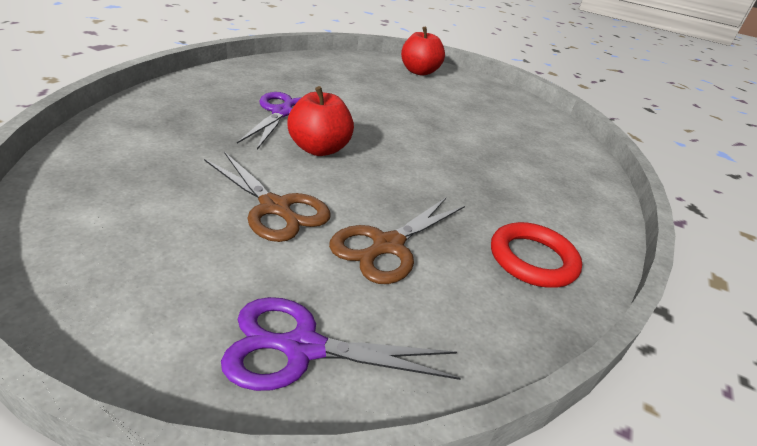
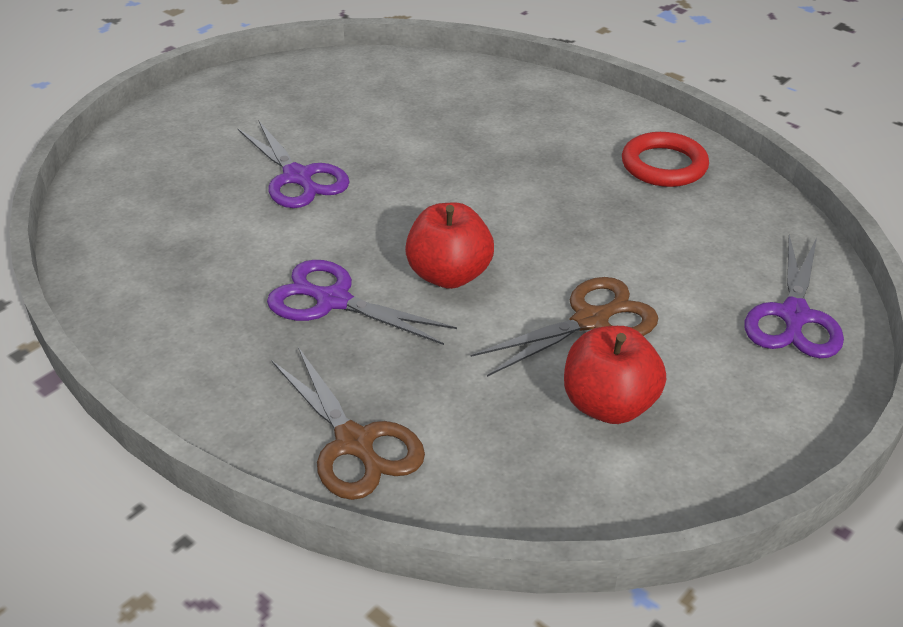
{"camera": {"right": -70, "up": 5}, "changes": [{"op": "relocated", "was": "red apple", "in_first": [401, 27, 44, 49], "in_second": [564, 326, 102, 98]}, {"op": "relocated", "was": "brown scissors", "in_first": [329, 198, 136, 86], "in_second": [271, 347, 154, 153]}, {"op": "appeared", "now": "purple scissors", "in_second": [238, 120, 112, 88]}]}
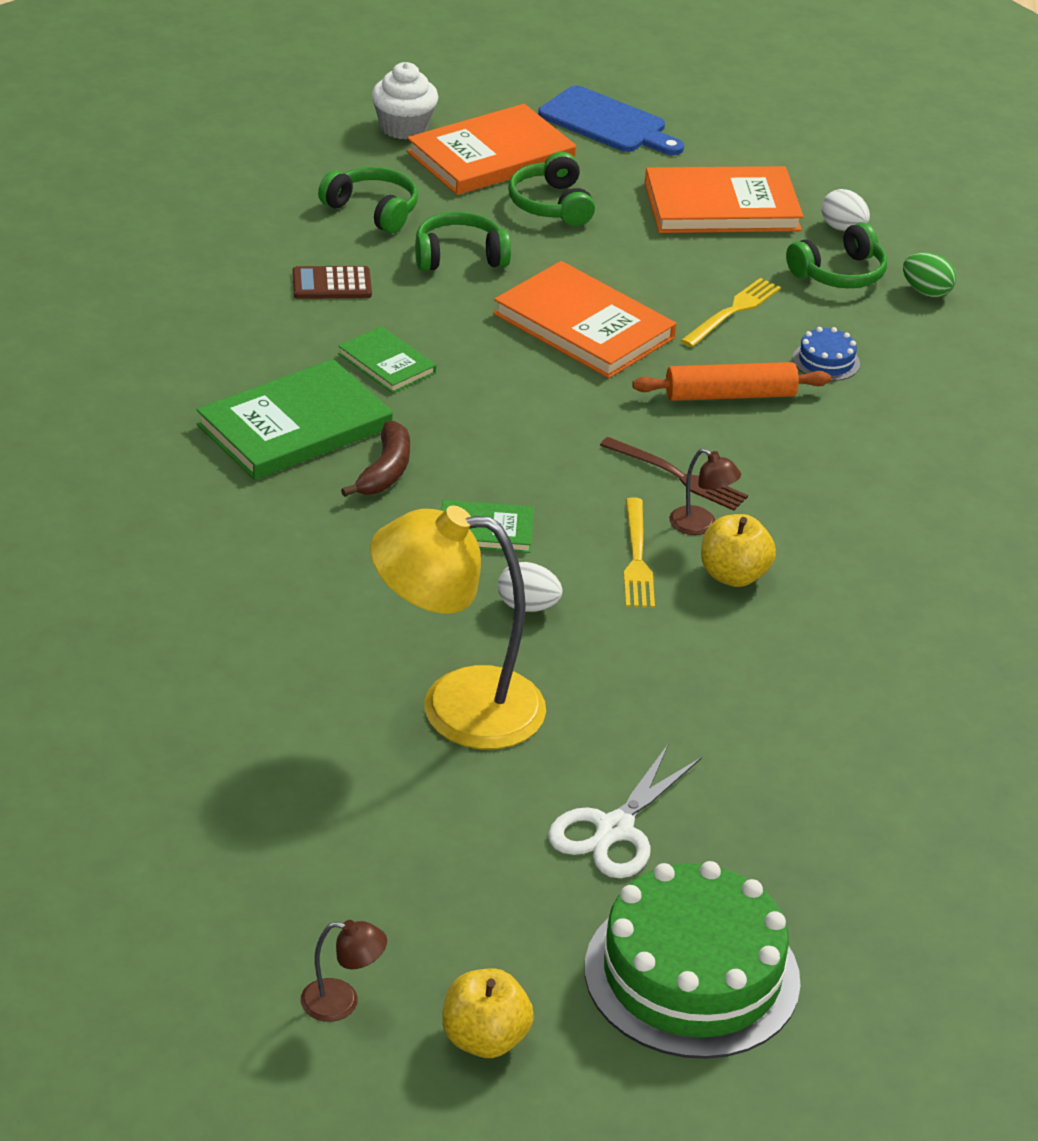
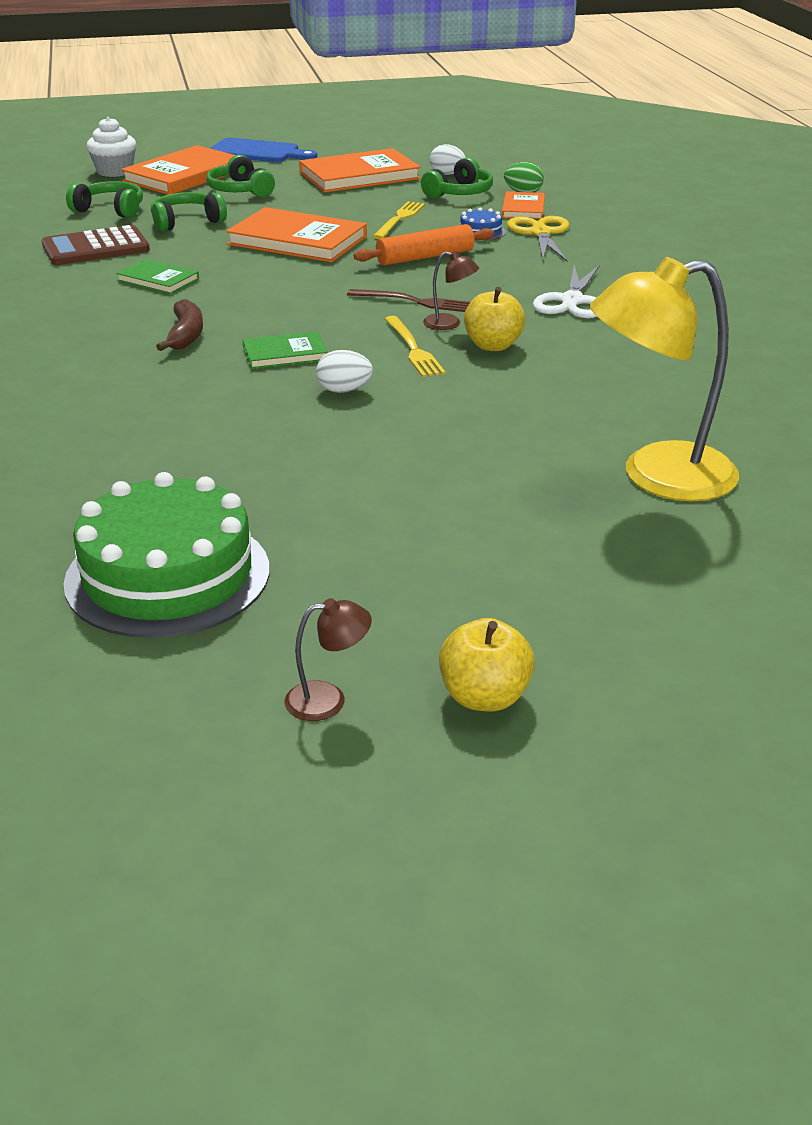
{"camera": {"right": -15, "up": -5}, "changes": [{"op": "size", "was": "brown calculator", "in_first": [293, 266, 79, 33], "in_second": [42, 225, 108, 40], "ratio": 1.6}, {"op": "missing", "was": "green book", "in_first": [196, 359, 197, 121]}, {"op": "relocated", "was": "yellow lamp", "in_first": [370, 506, 176, 243], "in_second": [590, 257, 149, 244]}, {"op": "relocated", "was": "white scissors", "in_first": [548, 743, 154, 135], "in_second": [533, 265, 67, 53]}, {"op": "relocated", "was": "green cake", "in_first": [585, 861, 216, 198], "in_second": [64, 472, 205, 166]}, {"op": "appeared", "now": "orange book", "in_second": [502, 191, 43, 28]}, {"op": "appeared", "now": "yellow scissors", "in_second": [507, 216, 62, 46]}]}
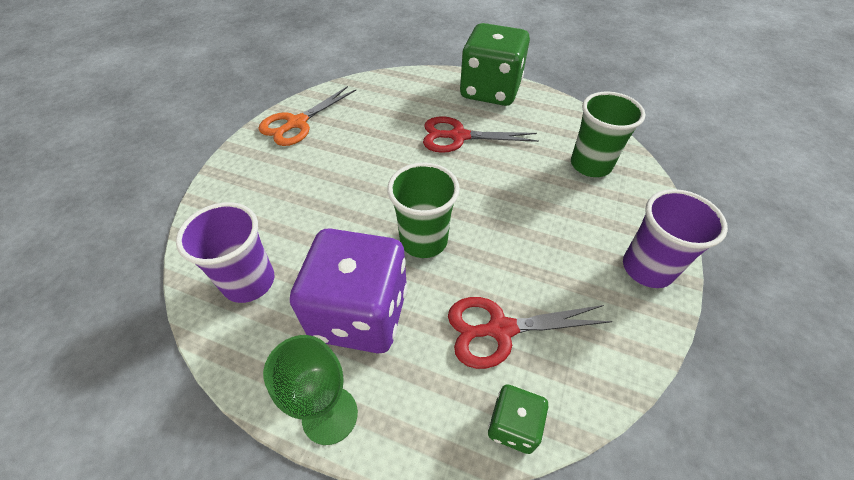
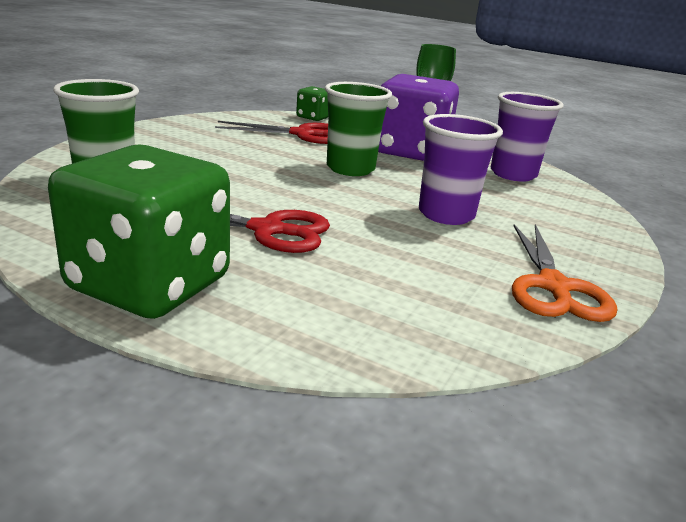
{"camera": {"right": -175, "up": -25}, "changes": [{"op": "spun", "was": "orange scissors", "in_first": [259, 86, 97, 60], "in_second": [512, 224, 105, 98], "clockwise": 135}, {"op": "relocated", "was": "purple cup", "in_first": [623, 189, 105, 99], "in_second": [419, 114, 84, 111]}]}
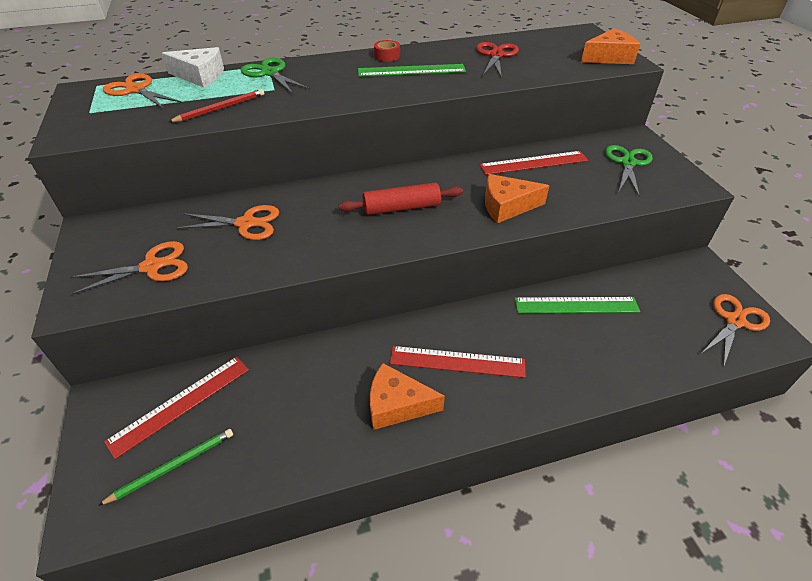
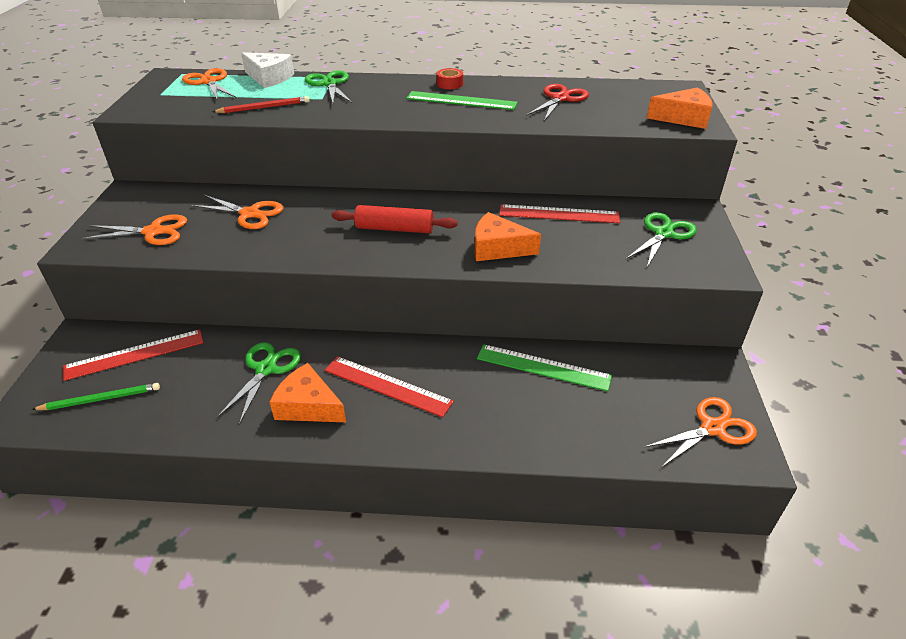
{"camera": {"right": 20, "up": -5}, "changes": [{"op": "appeared", "now": "green scissors", "in_second": [217, 342, 84, 83]}]}
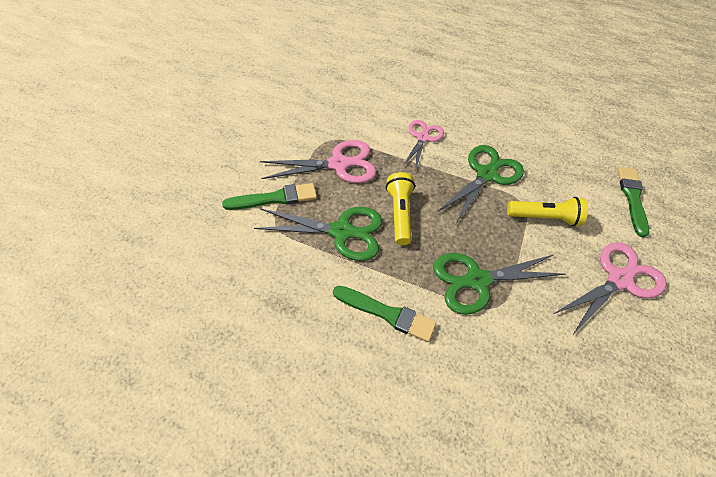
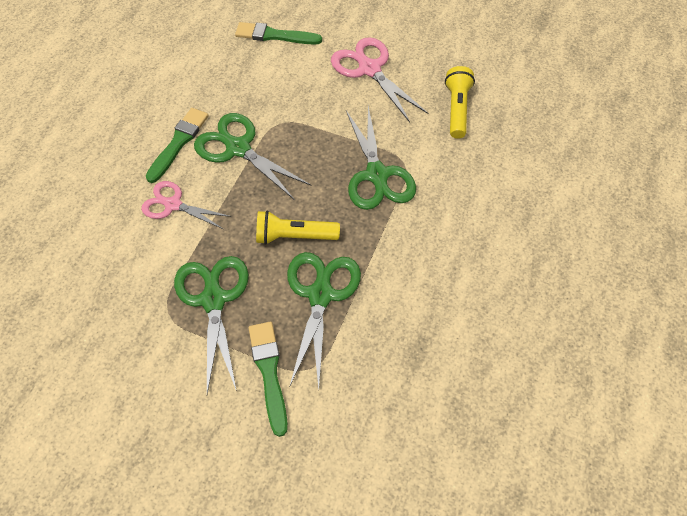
{"camera": {"right": -85, "up": 5}, "changes": [{"op": "colour", "was": "pink scissors", "now": "green scissors", "in_first": [260, 140, 117, 43], "in_second": [174, 256, 75, 138]}, {"op": "relocated", "was": "yellow flashlight", "in_first": [507, 197, 81, 30], "in_second": [445, 66, 30, 73]}, {"op": "relocated", "was": "green brush", "in_first": [333, 286, 103, 56], "in_second": [146, 108, 63, 75]}]}
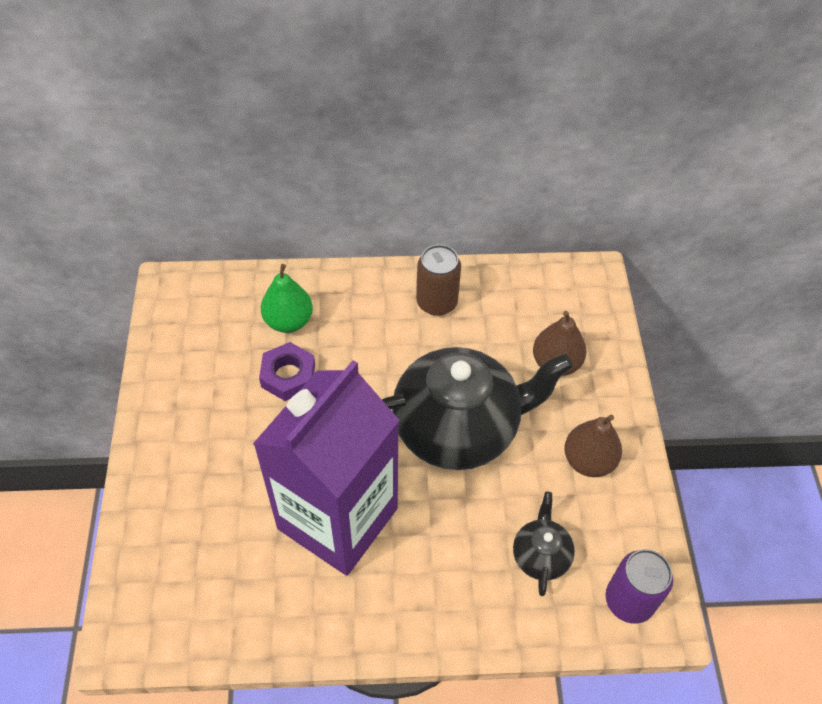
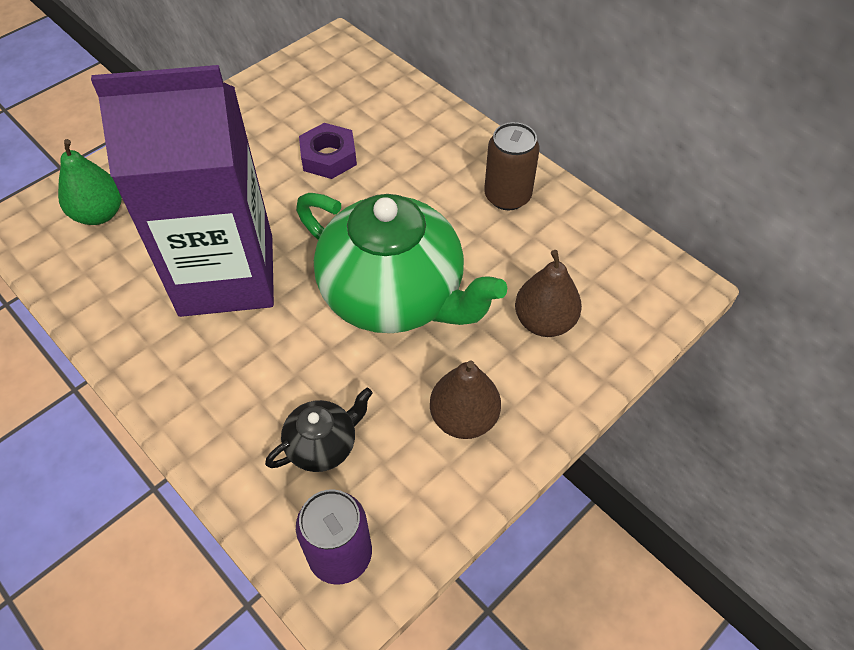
{"camera": {"right": 50, "up": 0}, "changes": [{"op": "relocated", "was": "green pear", "in_first": [261, 264, 52, 69], "in_second": [58, 139, 64, 86]}, {"op": "colour", "was": "black teapot", "now": "green teapot", "in_first": [382, 347, 191, 123], "in_second": [296, 193, 211, 140]}]}
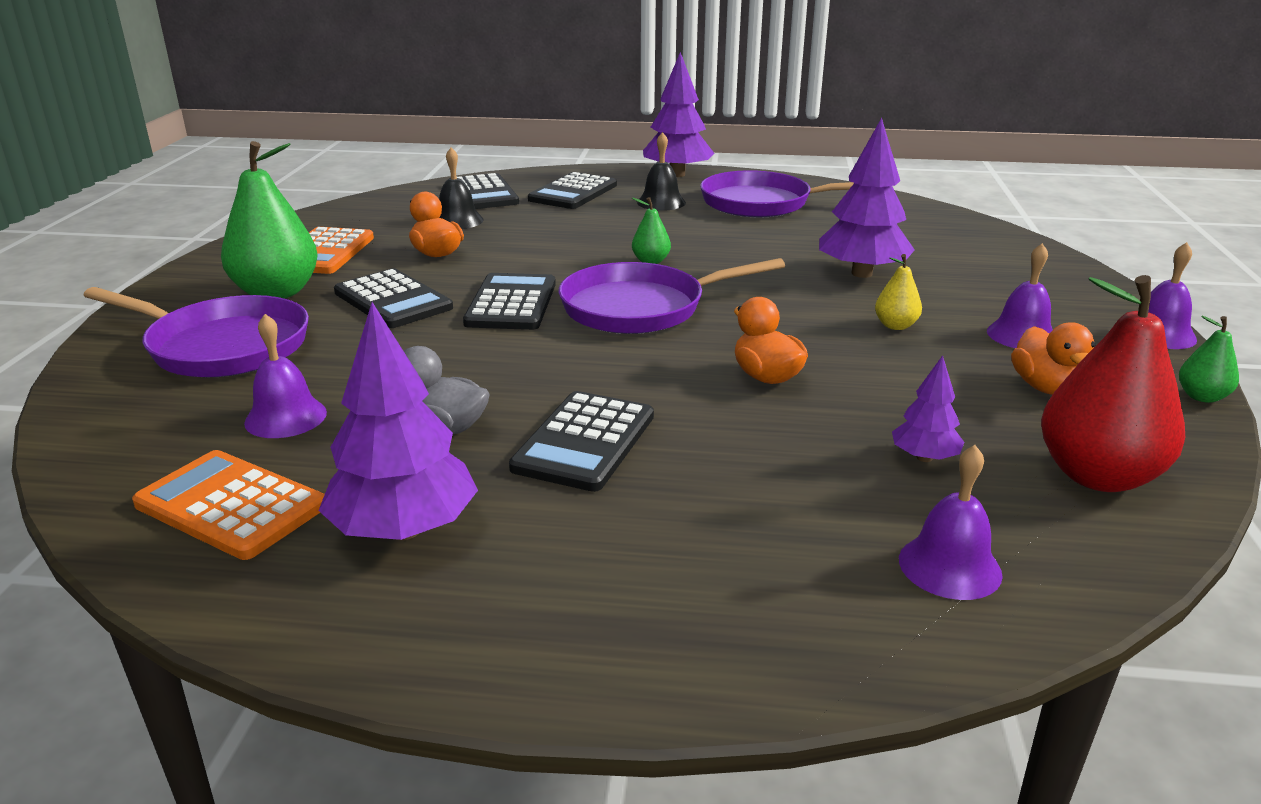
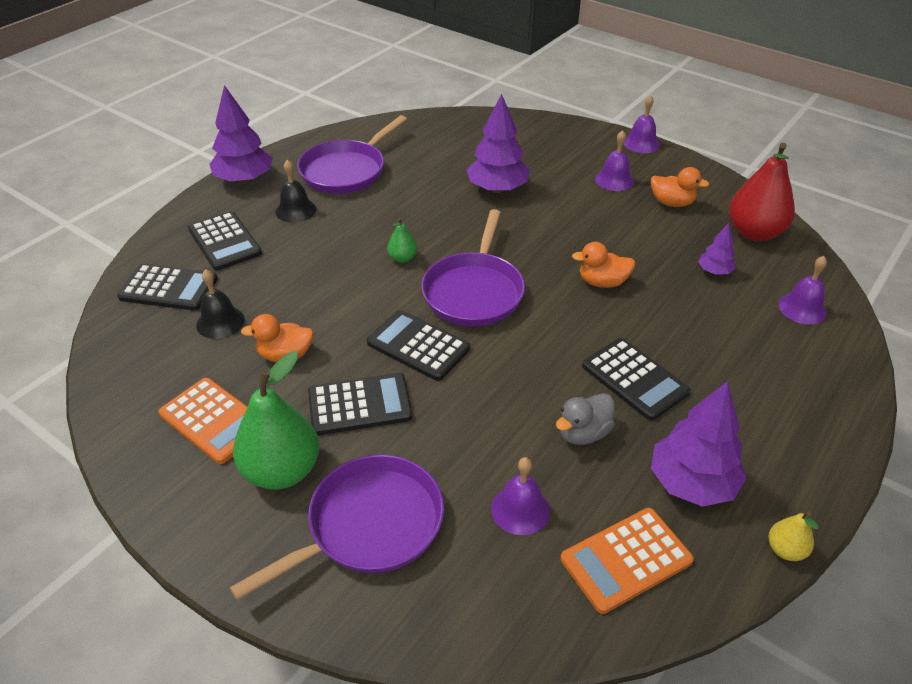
{"camera": {"right": -60, "up": 15}, "changes": [{"op": "relocated", "was": "yellow pear", "in_first": [875, 254, 47, 76], "in_second": [769, 511, 50, 50]}, {"op": "missing", "was": "green pear", "in_first": [1179, 316, 60, 87]}]}
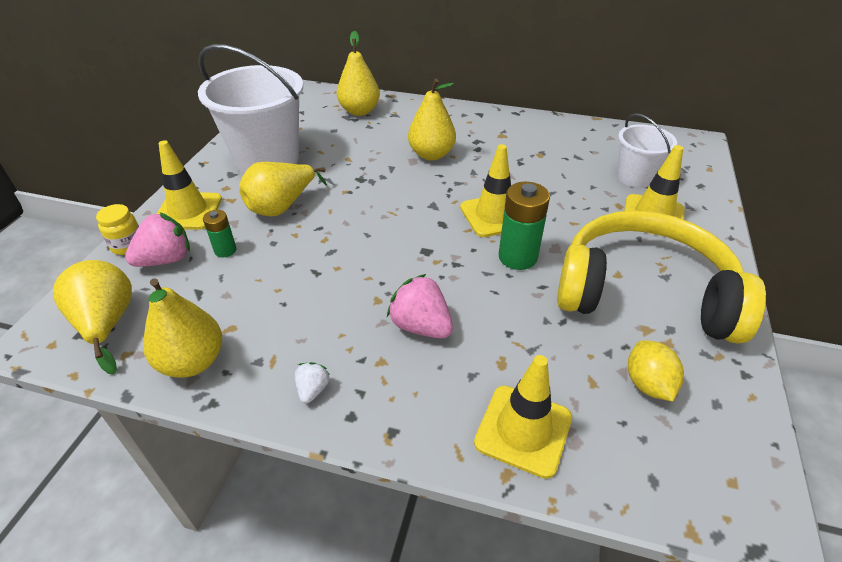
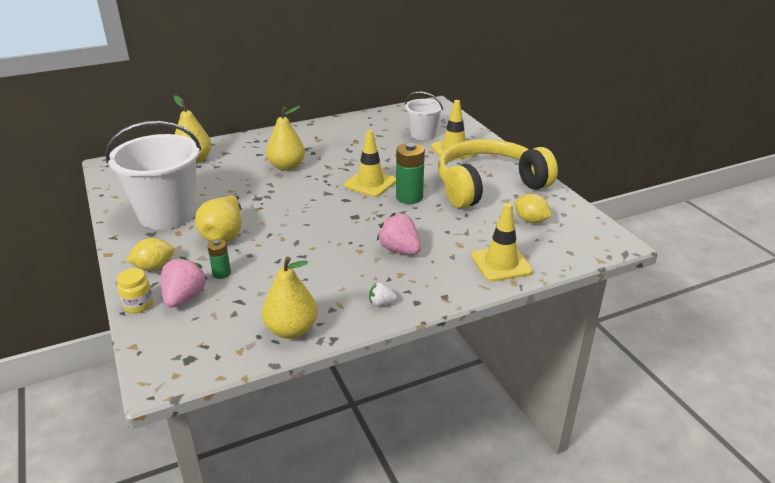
{"camera": {"right": -40, "up": -10}, "changes": [{"op": "exchanged", "was": "yellow traffic cone", "now": "yellow lemon", "in_first": [157, 140, 65, 90], "in_second": [126, 238, 48, 33]}, {"op": "missing", "was": "yellow pear", "in_first": [53, 260, 79, 115]}, {"op": "spun", "was": "pink strawberry", "in_first": [387, 274, 66, 64], "in_second": [377, 213, 44, 42], "clockwise": 45}, {"op": "spun", "was": "white strawberry", "in_first": [295, 362, 35, 42], "in_second": [369, 283, 28, 23], "clockwise": -60}]}
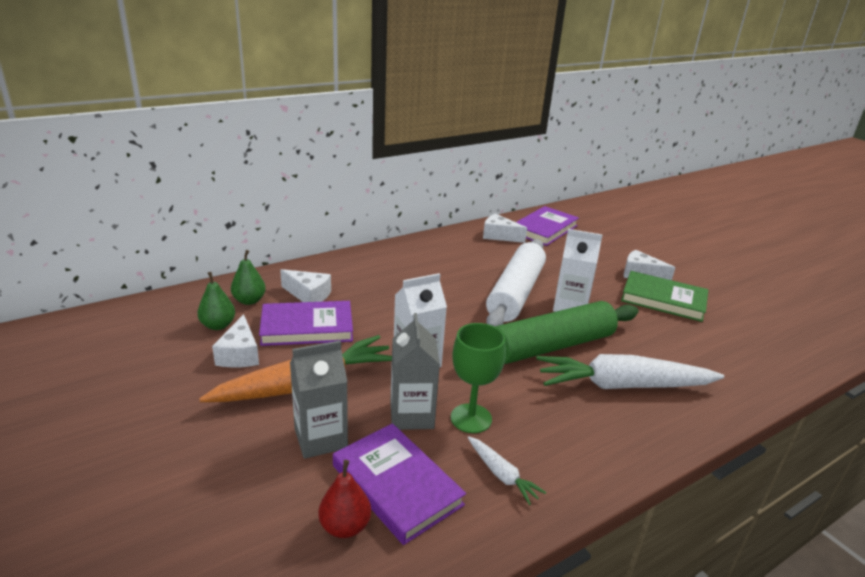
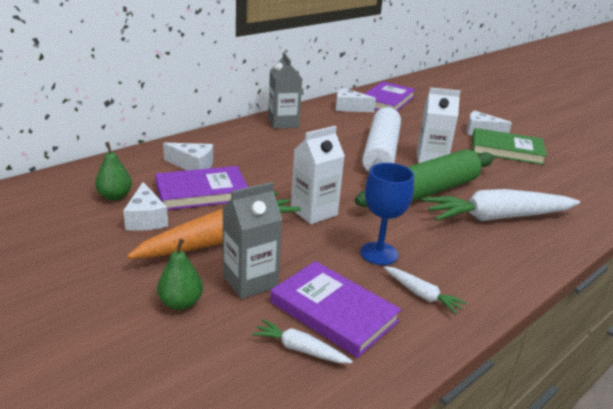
{"camera": {"right": -10, "up": 0}, "changes": [{"op": "relocated", "was": "green pear", "in_first": [231, 250, 35, 55], "in_second": [157, 239, 46, 71]}, {"op": "relocated", "was": "grey carton", "in_first": [390, 313, 50, 117], "in_second": [268, 52, 34, 77]}, {"op": "colour", "was": "green goblet", "now": "blue goblet", "in_first": [451, 323, 55, 110], "in_second": [360, 163, 54, 102]}, {"op": "exchanged", "was": "red pear", "now": "white carrot", "in_first": [318, 460, 53, 78], "in_second": [252, 319, 101, 44]}]}
